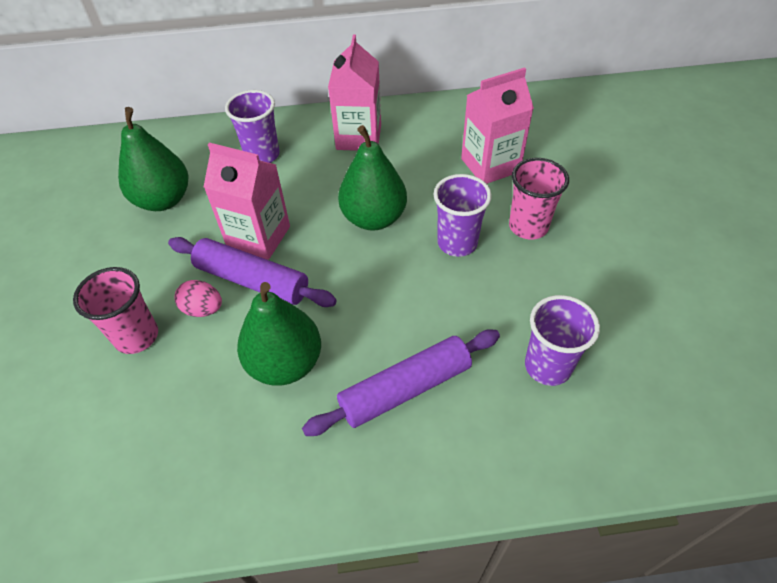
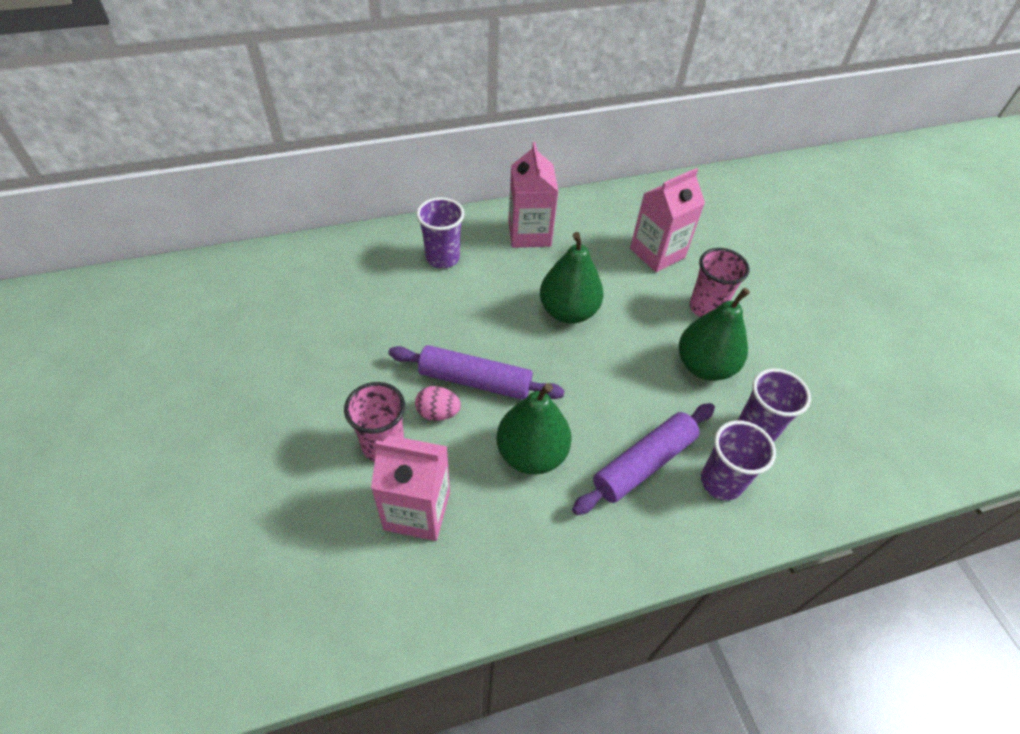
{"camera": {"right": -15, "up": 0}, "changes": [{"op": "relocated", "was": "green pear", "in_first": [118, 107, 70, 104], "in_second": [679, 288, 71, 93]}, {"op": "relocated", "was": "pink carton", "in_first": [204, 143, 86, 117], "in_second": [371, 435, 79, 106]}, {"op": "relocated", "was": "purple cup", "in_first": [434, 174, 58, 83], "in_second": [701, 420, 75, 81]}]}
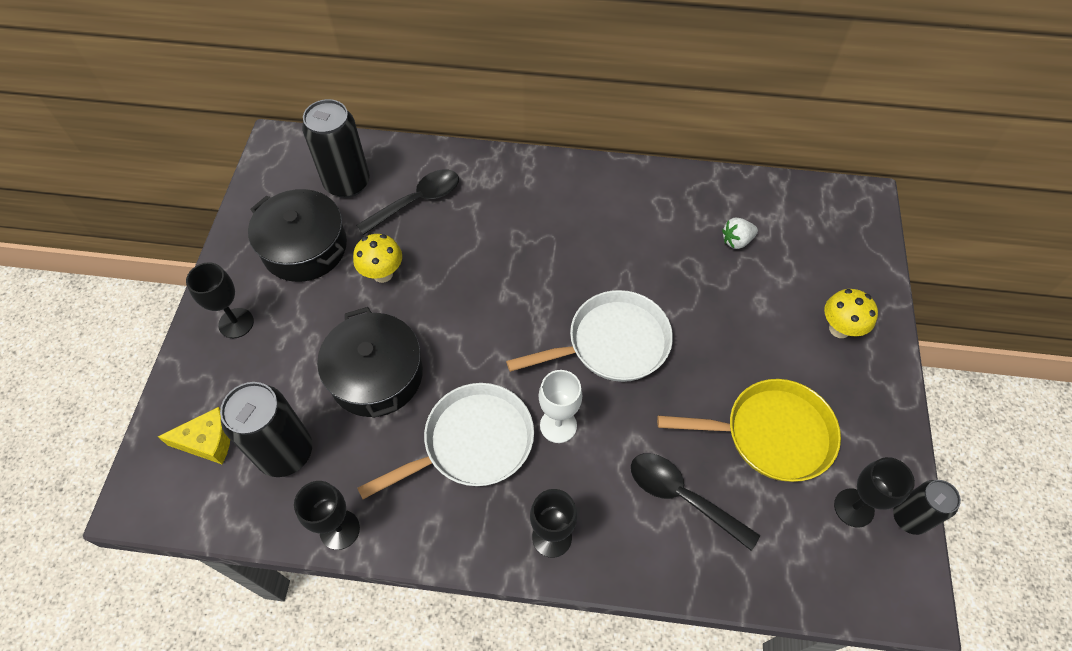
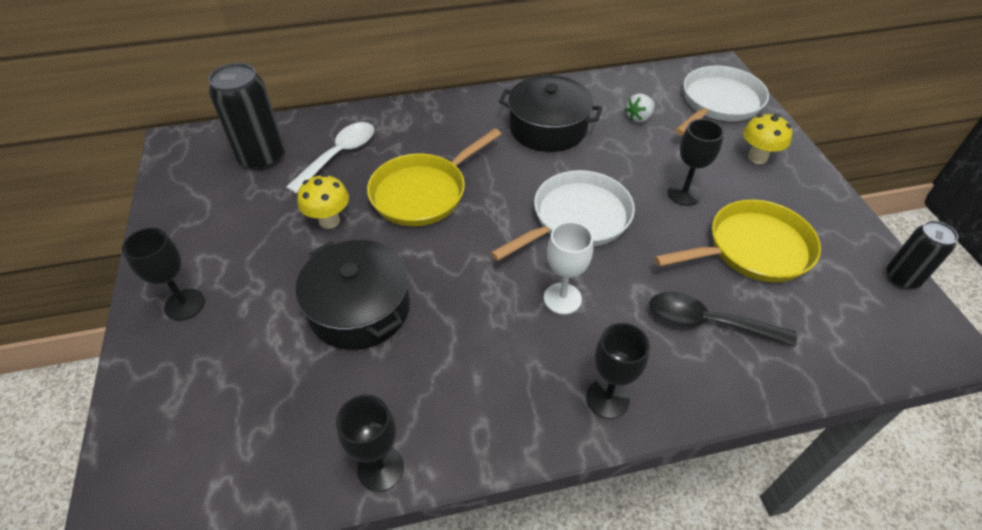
{"camera": {"right": -20, "up": -10}, "changes": [{"op": "colour", "was": "black spoon", "now": "white spoon", "in_first": [356, 170, 103, 65], "in_second": [286, 122, 88, 72]}, {"op": "relocated", "was": "black pot", "in_first": [248, 189, 99, 93], "in_second": [499, 75, 103, 77]}, {"op": "missing", "was": "black can", "in_first": [220, 382, 92, 95]}, {"op": "relocated", "was": "white pan", "in_first": [357, 383, 177, 116], "in_second": [675, 66, 94, 70]}, {"op": "missing", "was": "yellow cheese", "in_first": [158, 407, 72, 57]}, {"op": "relocated", "was": "black goblet", "in_first": [834, 457, 81, 71], "in_second": [668, 119, 56, 87]}, {"op": "appeared", "now": "yellow pan", "in_second": [367, 128, 134, 98]}]}
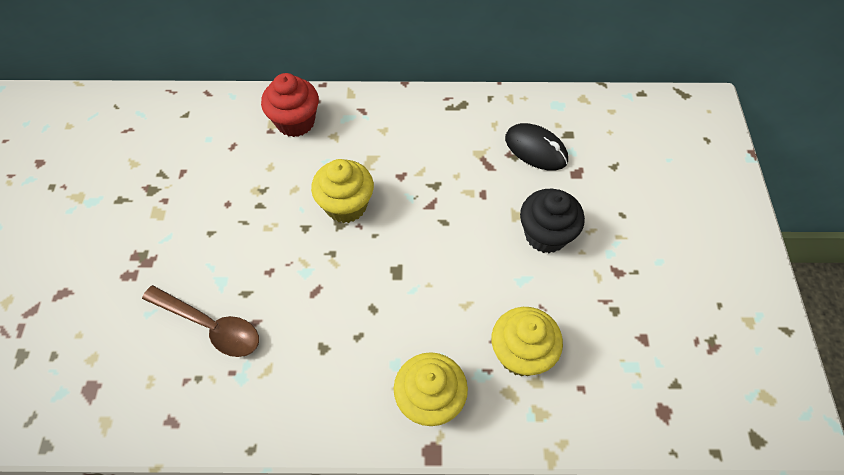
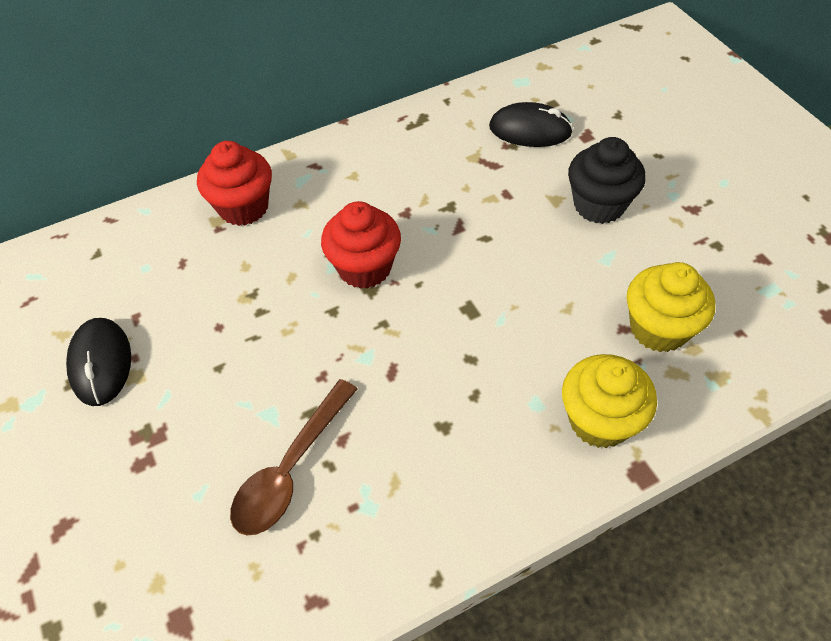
{"camera": {"right": -25, "up": -5}, "changes": [{"op": "colour", "was": "yellow cupcake", "now": "red cupcake", "in_first": [311, 159, 63, 64], "in_second": [321, 201, 80, 88]}, {"op": "spun", "was": "brown spoon", "in_first": [142, 285, 117, 72], "in_second": [230, 379, 127, 157], "clockwise": 120}, {"op": "appeared", "now": "black mouse", "in_second": [66, 318, 65, 88]}]}
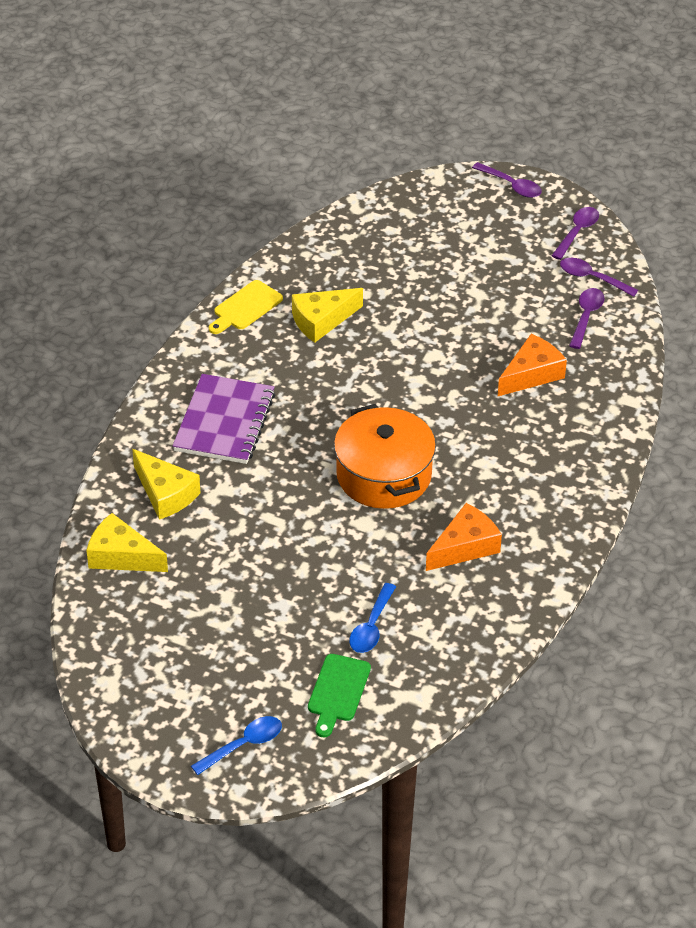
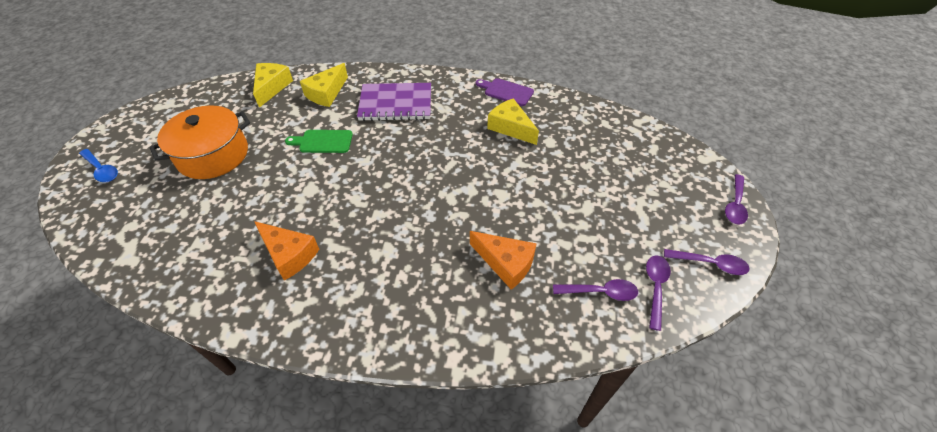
{"camera": {"right": 75, "up": 5}, "changes": [{"op": "colour", "was": "yellow cutting board", "now": "purple cutting board", "in_first": [209, 280, 74, 54], "in_second": [476, 78, 58, 28]}, {"op": "relocated", "was": "orange pot", "in_first": [334, 404, 102, 105], "in_second": [150, 105, 100, 74]}, {"op": "missing", "was": "blue spoon", "in_first": [349, 583, 47, 70]}, {"op": "relocated", "was": "green cutting board", "in_first": [308, 654, 63, 83], "in_second": [285, 130, 68, 23]}]}
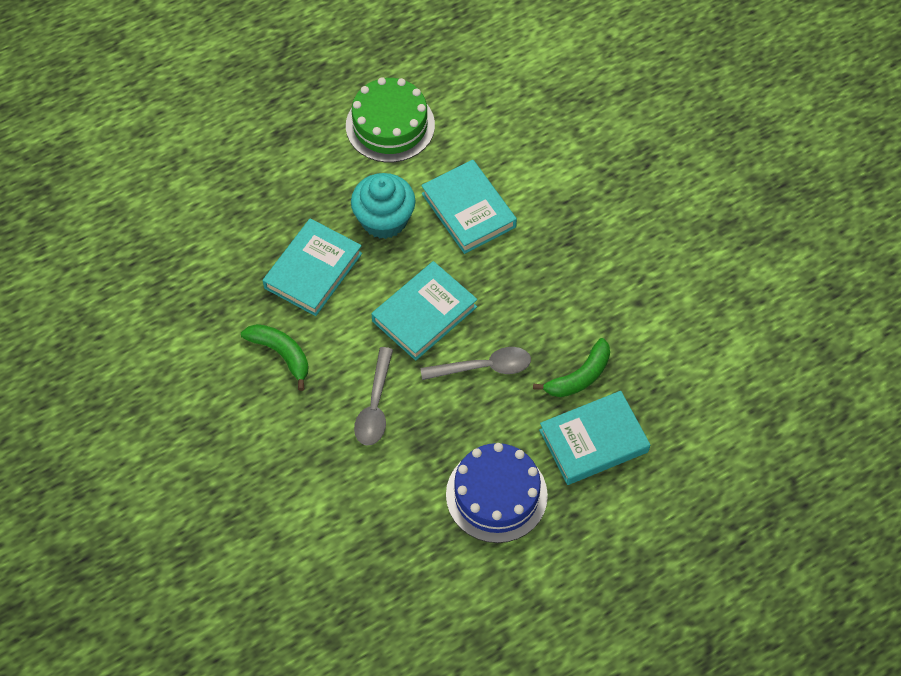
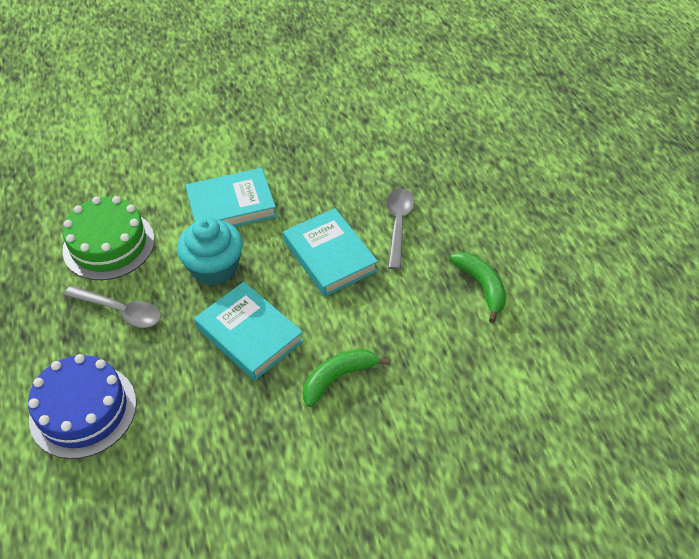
{"camera": {"right": -75, "up": -10}, "changes": [{"op": "relocated", "was": "green banana", "in_first": [533, 338, 77, 59], "in_second": [450, 252, 56, 71]}, {"op": "relocated", "was": "grey spoon", "in_first": [354, 347, 39, 98], "in_second": [64, 286, 97, 42]}, {"op": "missing", "was": "turquoise book", "in_first": [539, 391, 111, 94]}, {"op": "relocated", "was": "blue cake", "in_first": [446, 443, 102, 100], "in_second": [28, 354, 109, 105]}]}
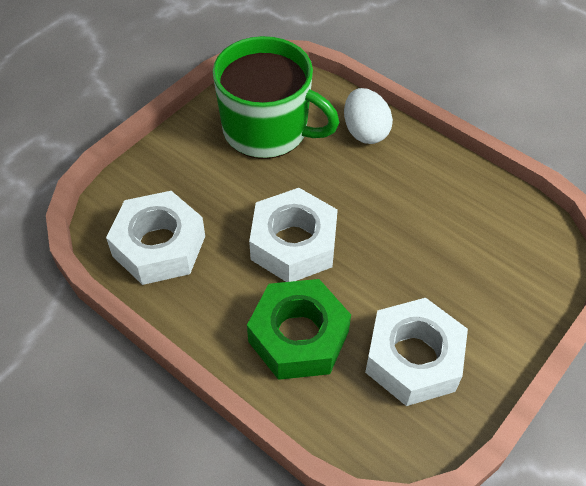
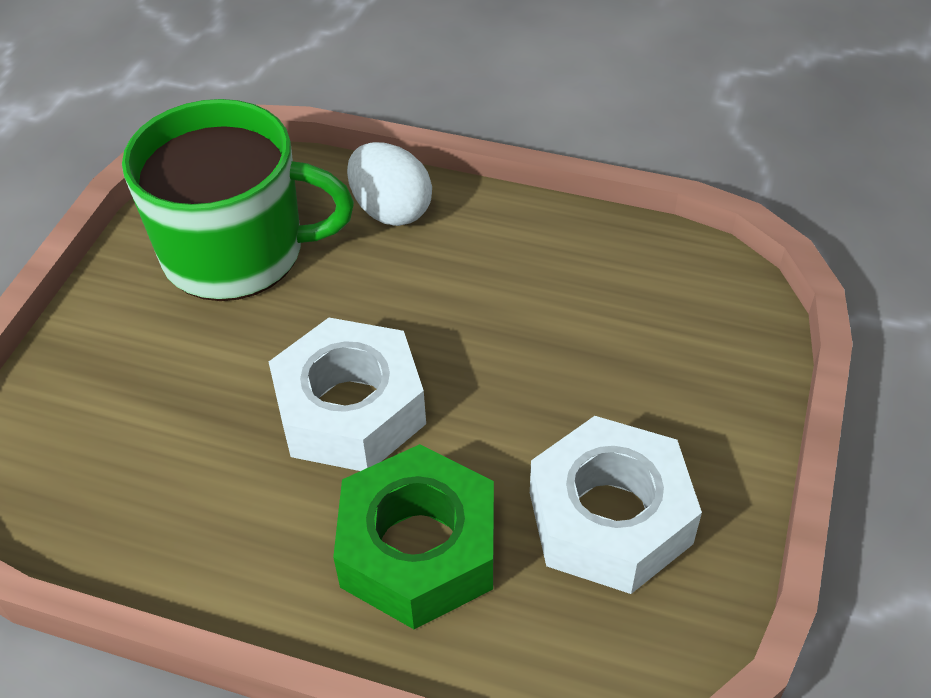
{"camera": {"right": -20, "up": -5}, "changes": [{"op": "missing", "was": "white nut", "in_first": [106, 191, 99, 94]}]}
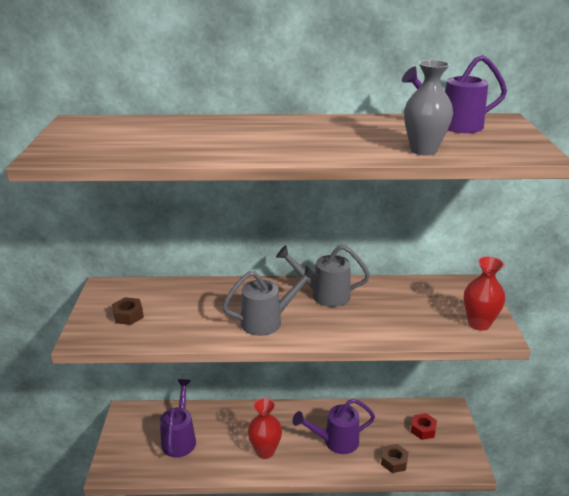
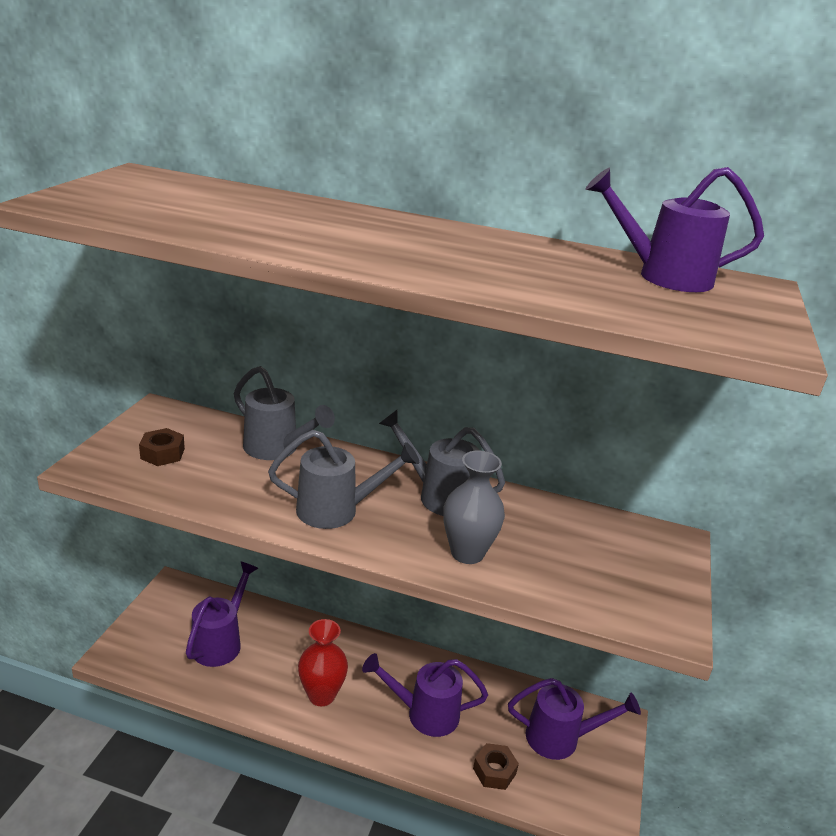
{"camera": {"right": 15, "up": 0}, "changes": [{"op": "relocated", "was": "grey vase", "in_first": [404, 60, 49, 96], "in_second": [443, 451, 62, 113]}, {"op": "missing", "was": "red vase", "in_first": [464, 256, 41, 75]}, {"op": "exchanged", "was": "red nut", "now": "purple watering can", "in_first": [411, 413, 26, 27], "in_second": [508, 678, 133, 82]}, {"op": "appeared", "now": "grey watering can", "in_second": [234, 366, 101, 94]}]}
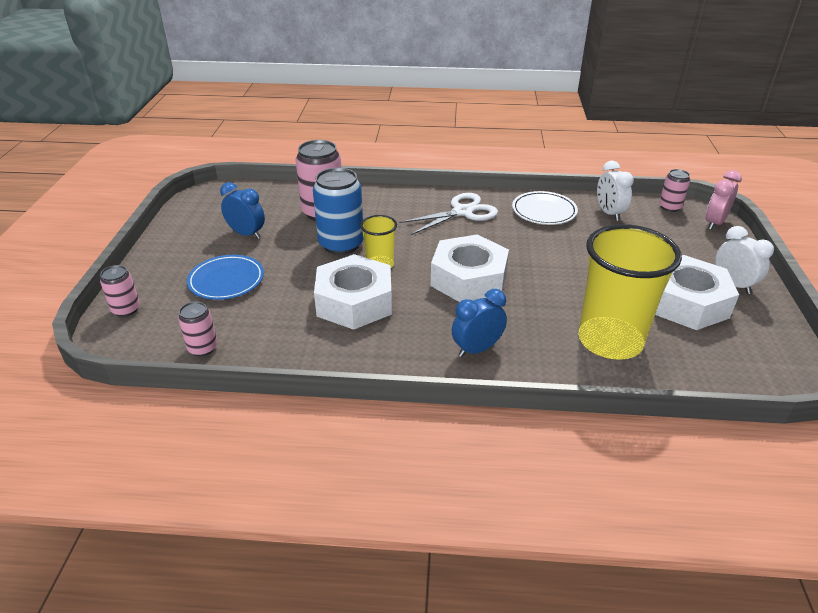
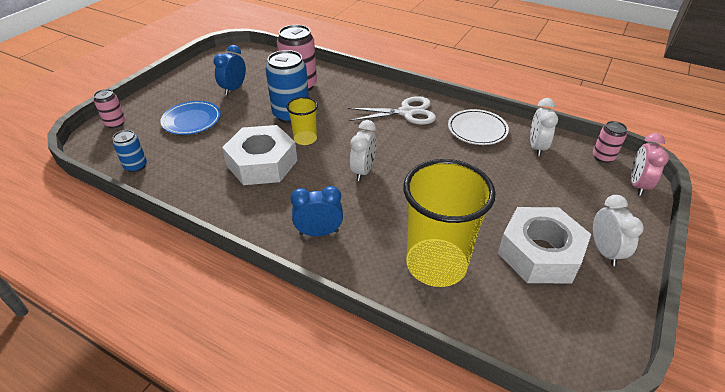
{"camera": {"right": 25, "up": 5}, "changes": [{"op": "spun", "was": "pink clock", "in_first": [706, 170, 36, 60], "in_second": [631, 133, 38, 63], "clockwise": -45}, {"op": "spun", "was": "blue clock", "in_first": [220, 182, 45, 57], "in_second": [213, 45, 33, 50], "clockwise": -120}, {"op": "exchanged", "was": "white nut", "now": "white clock", "in_first": [431, 235, 78, 67], "in_second": [350, 120, 26, 61]}, {"op": "colour", "was": "pink can", "now": "blue can", "in_first": [178, 302, 39, 54], "in_second": [113, 130, 34, 42]}]}
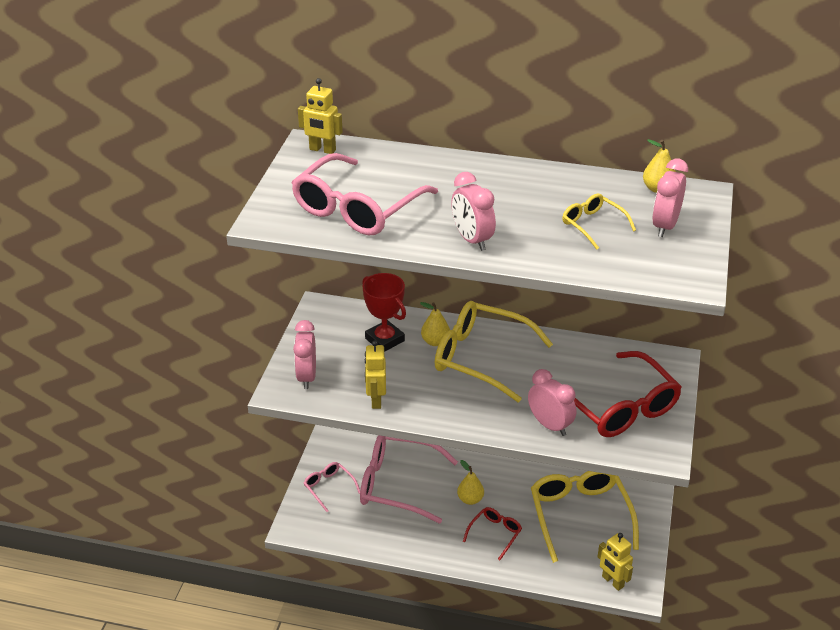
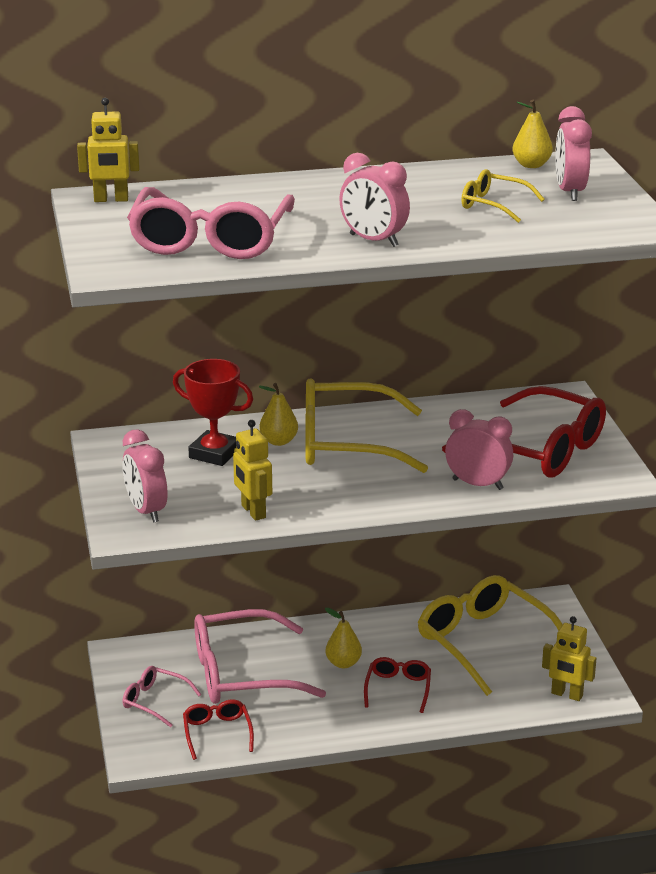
{"camera": {"right": -25, "up": -10}, "changes": [{"op": "appeared", "now": "red glasses", "in_second": [183, 700, 71, 60]}]}
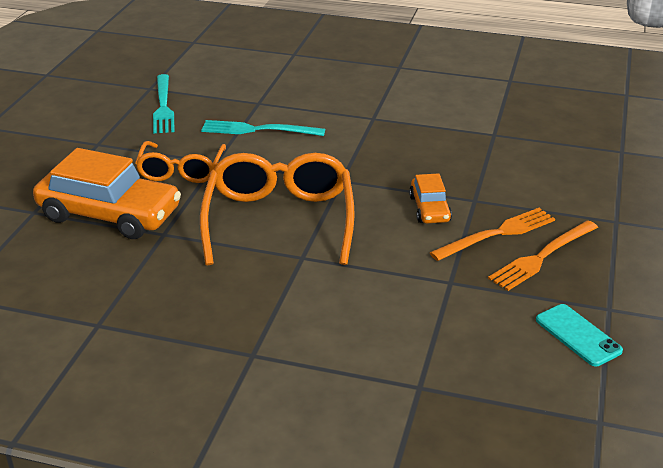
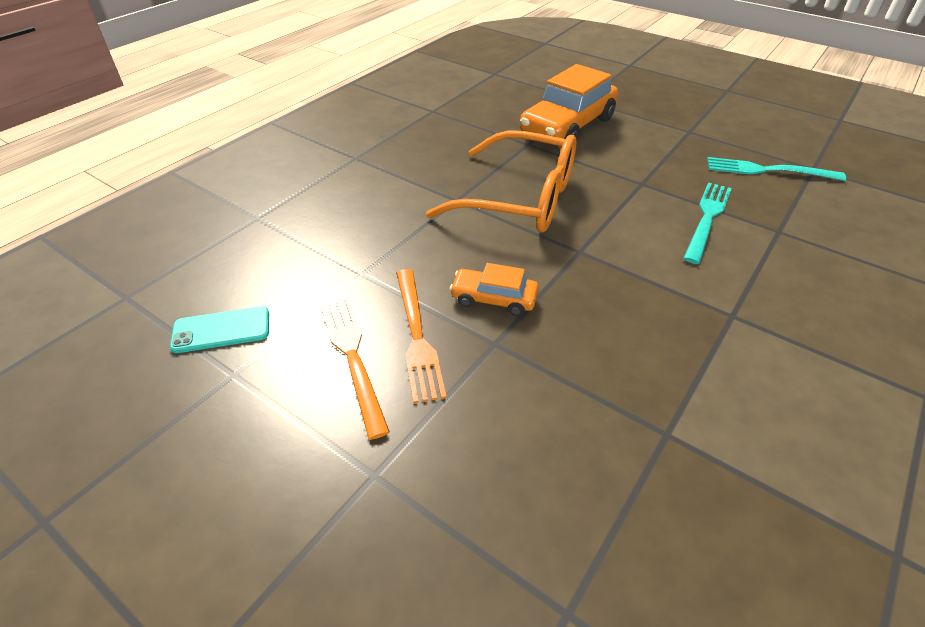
{"camera": {"right": 110, "up": 10}, "changes": [{"op": "missing", "was": "orange glasses", "in_first": [135, 141, 91, 42]}]}
